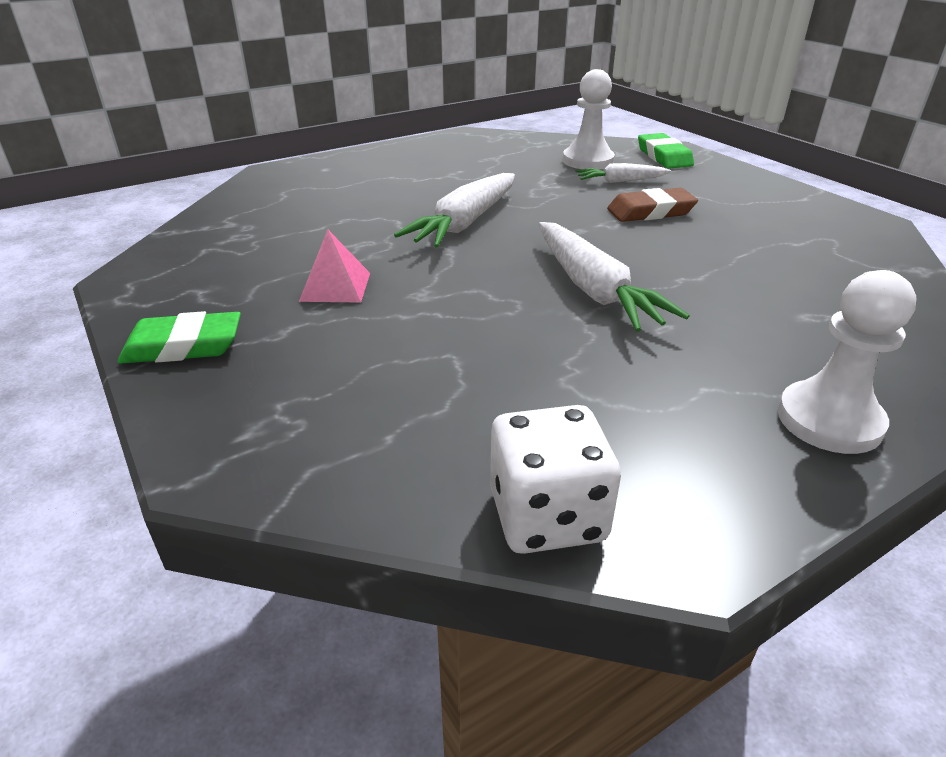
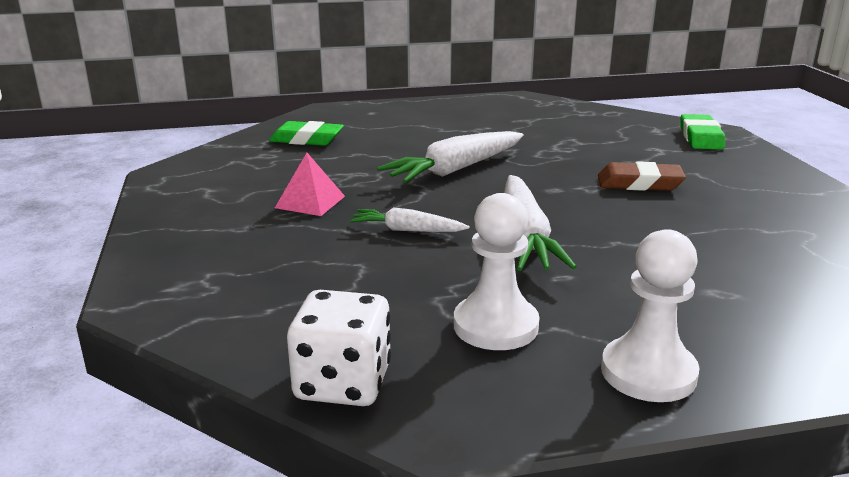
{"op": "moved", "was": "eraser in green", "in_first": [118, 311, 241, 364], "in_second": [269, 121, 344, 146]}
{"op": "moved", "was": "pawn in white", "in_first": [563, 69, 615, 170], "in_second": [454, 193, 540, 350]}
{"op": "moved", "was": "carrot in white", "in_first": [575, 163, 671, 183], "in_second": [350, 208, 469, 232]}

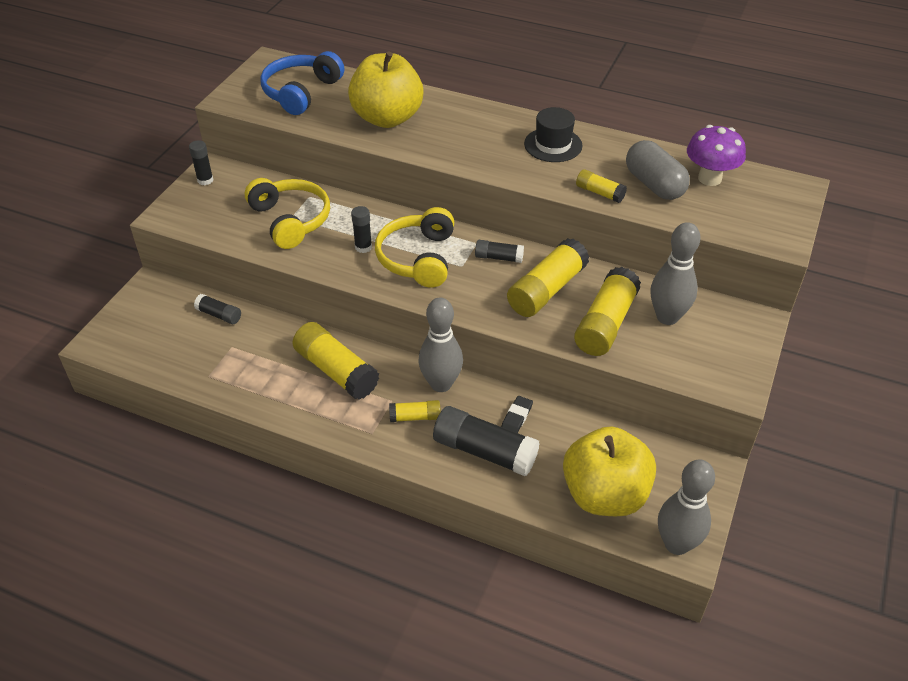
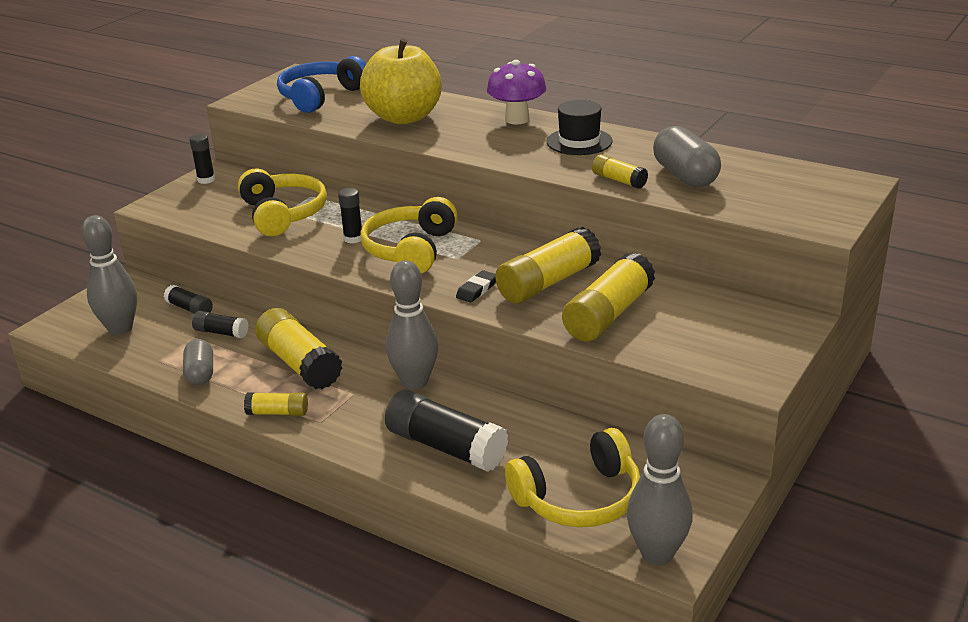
{"op": "added", "now": "capsule in grey", "in_second": [183, 339, 213, 385]}
{"op": "moved", "was": "glue stick in yellow", "in_first": [389, 400, 441, 422], "in_second": [244, 392, 308, 416]}
{"op": "moved", "was": "glue stick in black", "in_first": [475, 240, 524, 263], "in_second": [192, 311, 249, 338]}
{"op": "moved", "was": "eraser in black", "in_first": [501, 396, 533, 433], "in_second": [456, 270, 496, 303]}
{"op": "moved", "was": "bowling pin in grey", "in_first": [650, 222, 701, 325], "in_second": [81, 215, 137, 335]}
{"op": "moved", "was": "mushroom in purple", "in_first": [687, 125, 746, 186], "in_second": [487, 60, 546, 124]}
{"op": "replaced", "was": "apple in yellow", "now": "headphones in yellow", "in_first": [563, 427, 656, 516], "in_second": [505, 428, 640, 527]}

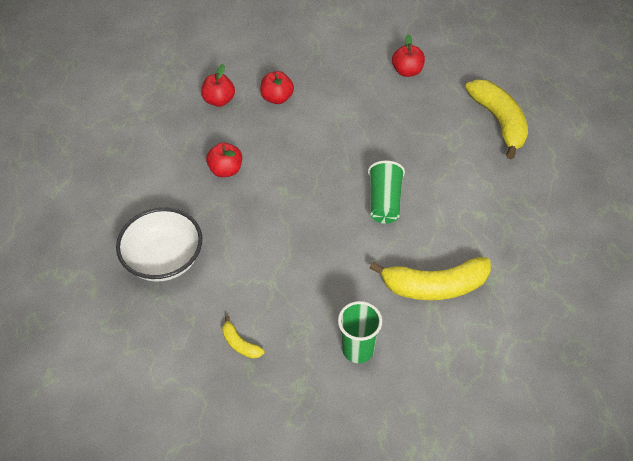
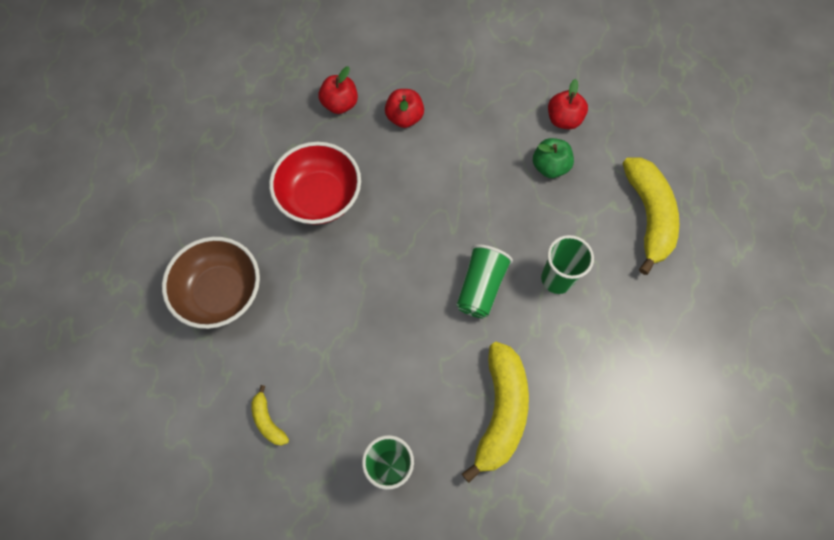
{"op": "added", "now": "apple in green", "in_second": [533, 138, 574, 178]}
{"op": "added", "now": "cup in green", "in_second": [541, 235, 594, 294]}
{"op": "replaced", "was": "apple in red", "now": "bowl in red", "in_first": [206, 142, 242, 177], "in_second": [269, 142, 361, 225]}
{"op": "recoloured", "was": "bowl in white", "now": "bowl in brown", "in_first": [116, 208, 202, 282], "in_second": [162, 237, 260, 329]}
{"op": "turned", "was": "banana in yellow", "in_first": [370, 257, 491, 300], "in_second": [462, 342, 529, 483], "clockwise": -90}

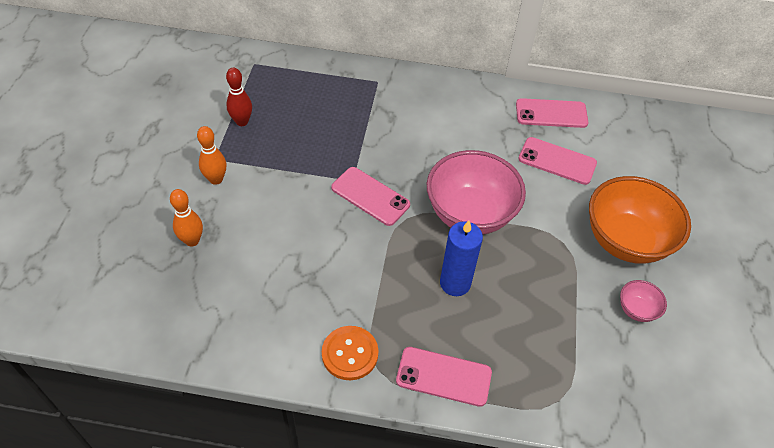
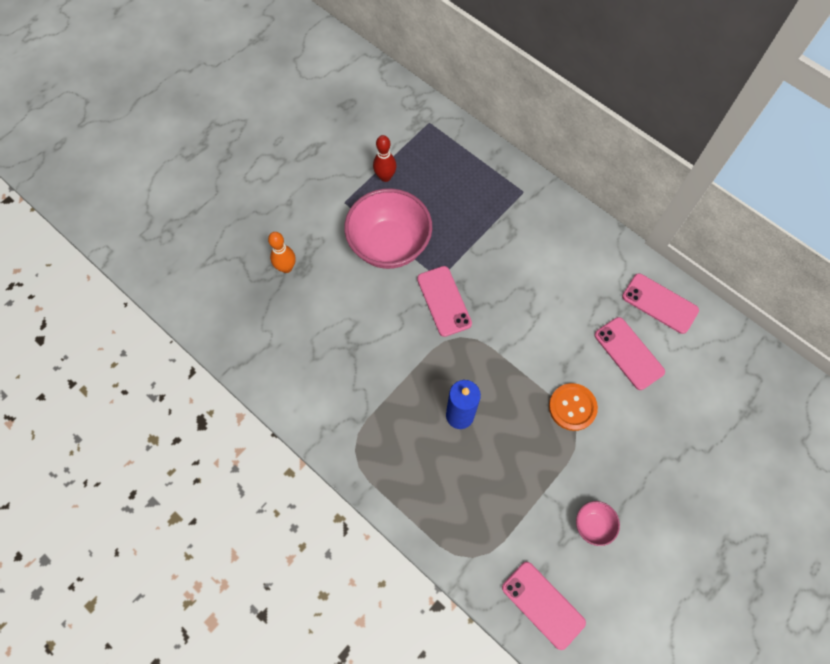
{"op": "removed", "was": "bowling pin in orange", "in_first": [197, 126, 226, 185]}
{"op": "removed", "was": "bowl in orange", "in_first": [589, 176, 691, 264]}
{"op": "moved", "was": "button in orange", "in_first": [322, 326, 379, 380], "in_second": [549, 383, 598, 431]}
{"op": "moved", "was": "phone in pink", "in_first": [396, 347, 492, 407], "in_second": [502, 562, 586, 650]}
{"op": "moved", "was": "bowl in pink", "in_first": [427, 150, 526, 234], "in_second": [344, 188, 432, 269]}

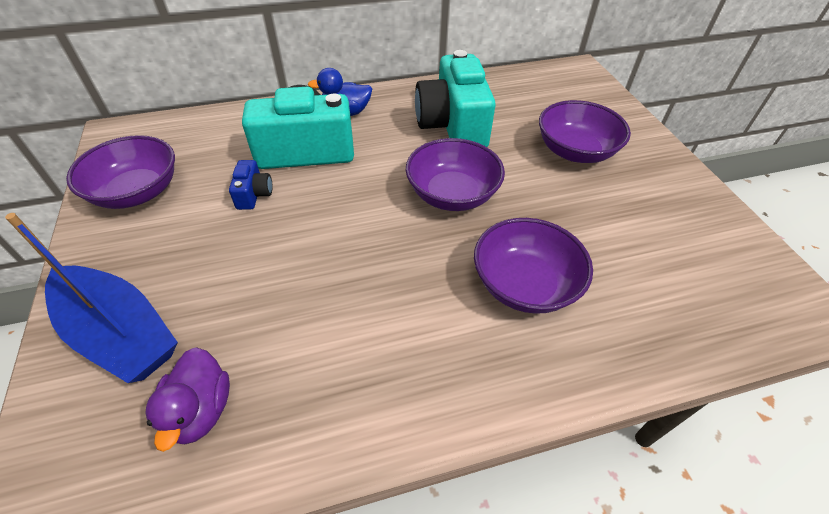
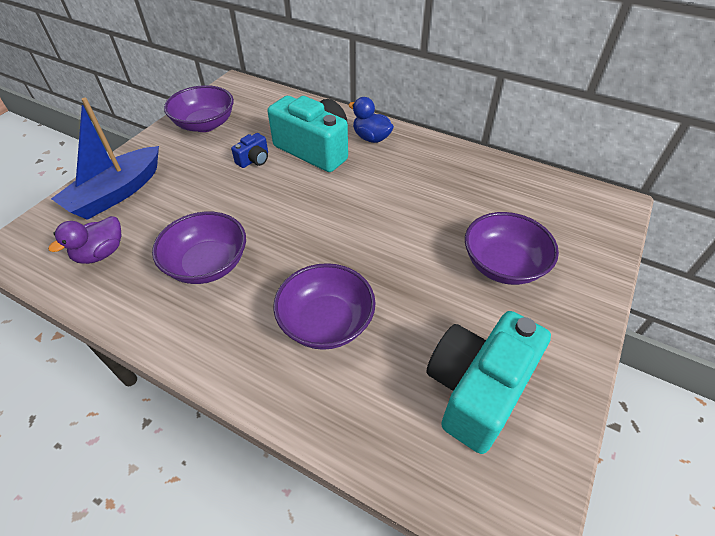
{"op": "moved", "was": "bowl in purple", "in_first": [406, 138, 505, 211], "in_second": [152, 211, 246, 284]}
{"op": "moved", "was": "camera in turquoise", "in_first": [415, 50, 496, 147], "in_second": [426, 311, 551, 454]}
{"op": "turned", "was": "boat in blue", "in_first": [5, 213, 178, 383], "in_second": [51, 97, 159, 220], "clockwise": 45}

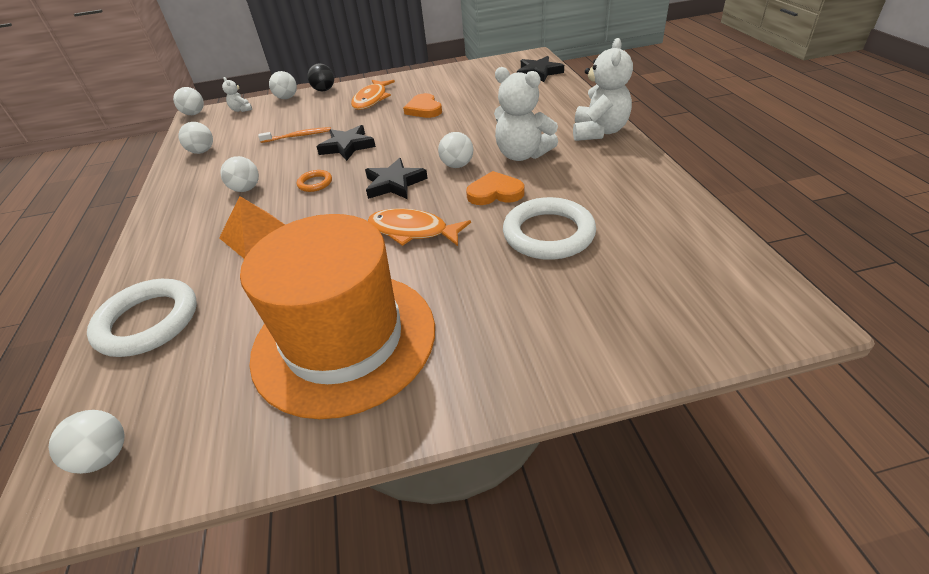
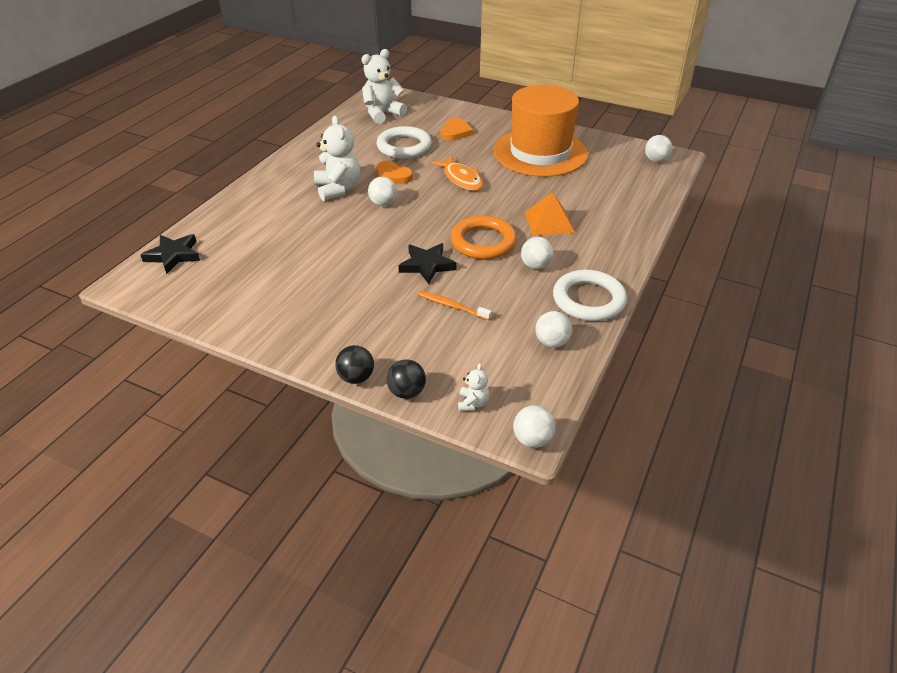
{"op": "removed", "was": "fish in orange", "in_first": [351, 80, 395, 110]}
{"op": "removed", "was": "star in black", "in_first": [365, 158, 428, 199]}
{"op": "moved", "was": "ring in white", "in_first": [87, 279, 197, 357], "in_second": [553, 270, 627, 321]}
{"op": "moved", "was": "heart in orange", "in_first": [403, 93, 442, 118], "in_second": [440, 118, 473, 141]}
{"op": "moved", "was": "teddy bear in white", "in_first": [573, 38, 633, 141], "in_second": [362, 49, 407, 124]}
{"op": "recoloured", "was": "ball in white", "now": "ball in black", "in_first": [269, 71, 297, 99], "in_second": [387, 359, 426, 399]}
{"op": "resized", "was": "ring in orange", "in_first": [297, 170, 332, 192], "in_second": [451, 216, 517, 259], "ratio": 2.12}

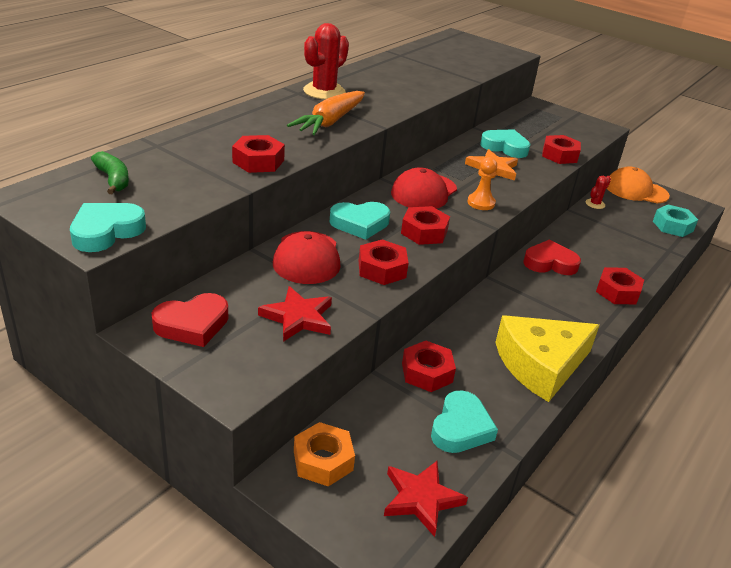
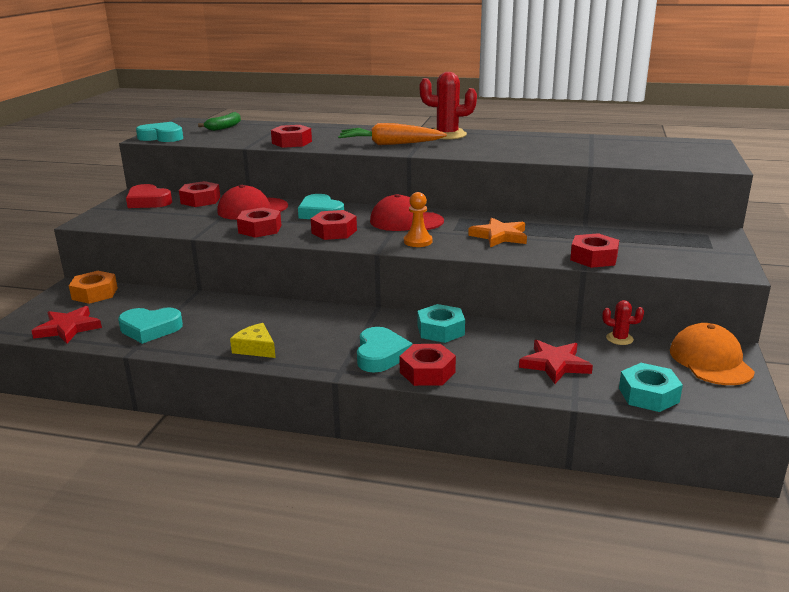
{"op": "moved", "was": "star in red", "in_first": [258, 286, 332, 342], "in_second": [519, 340, 593, 384]}
{"op": "moved", "was": "nut in red", "in_first": [402, 341, 456, 392], "in_second": [179, 181, 220, 207]}
{"op": "moved", "was": "heart in turquoise", "in_first": [480, 129, 530, 158], "in_second": [357, 327, 413, 372]}
{"op": "replaced", "was": "heart in red", "now": "nut in turquoise", "in_first": [523, 239, 581, 275], "in_second": [418, 304, 465, 343]}
{"op": "resized", "was": "cheese in yellow", "in_first": [495, 315, 600, 402], "in_second": [230, 323, 276, 358], "ratio": 0.47}

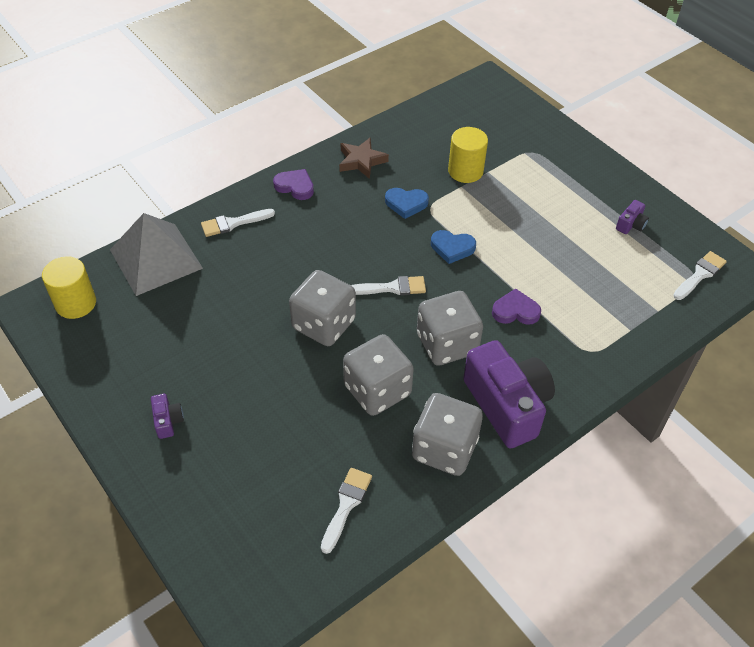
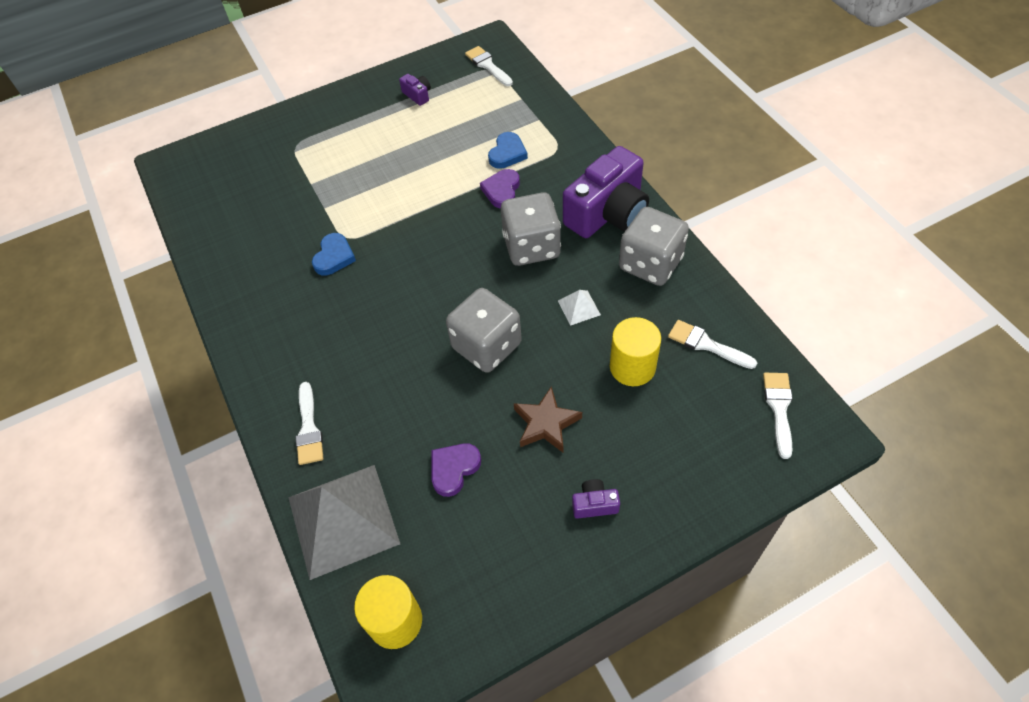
{"op": "moved", "was": "heart in purple", "in_first": [273, 169, 314, 200], "in_second": [432, 443, 481, 497]}
{"op": "moved", "was": "star in brown", "in_first": [339, 138, 389, 179], "in_second": [514, 386, 582, 452]}
{"op": "moved", "was": "brush in white", "in_first": [351, 276, 426, 296], "in_second": [763, 373, 793, 459]}
{"op": "moved", "was": "heart in blue", "in_first": [431, 230, 476, 264], "in_second": [488, 132, 528, 169]}
{"op": "moved", "was": "cylinder in yellow", "in_first": [448, 127, 488, 183], "in_second": [610, 317, 661, 386]}
{"op": "replaced", "was": "dice in grey", "now": "pyramid in white", "in_first": [343, 334, 414, 416], "in_second": [558, 290, 601, 326]}
{"op": "turned", "was": "camera in purple", "in_first": [463, 340, 555, 449], "in_second": [563, 146, 649, 238], "clockwise": 150}

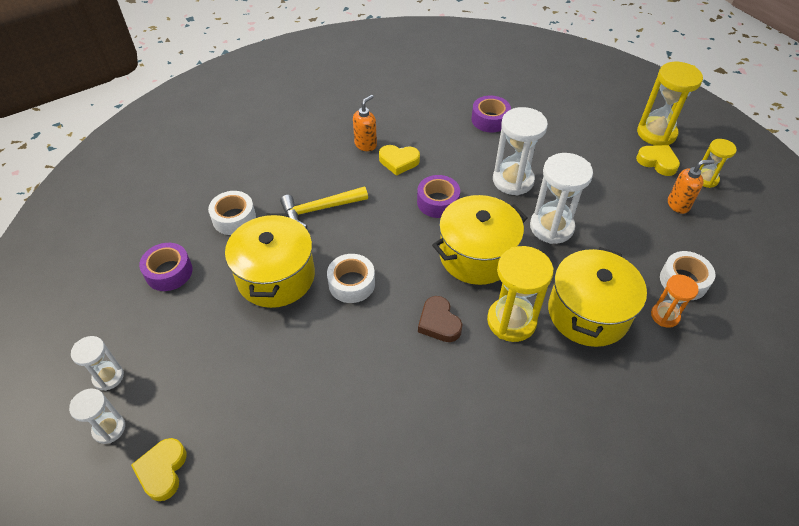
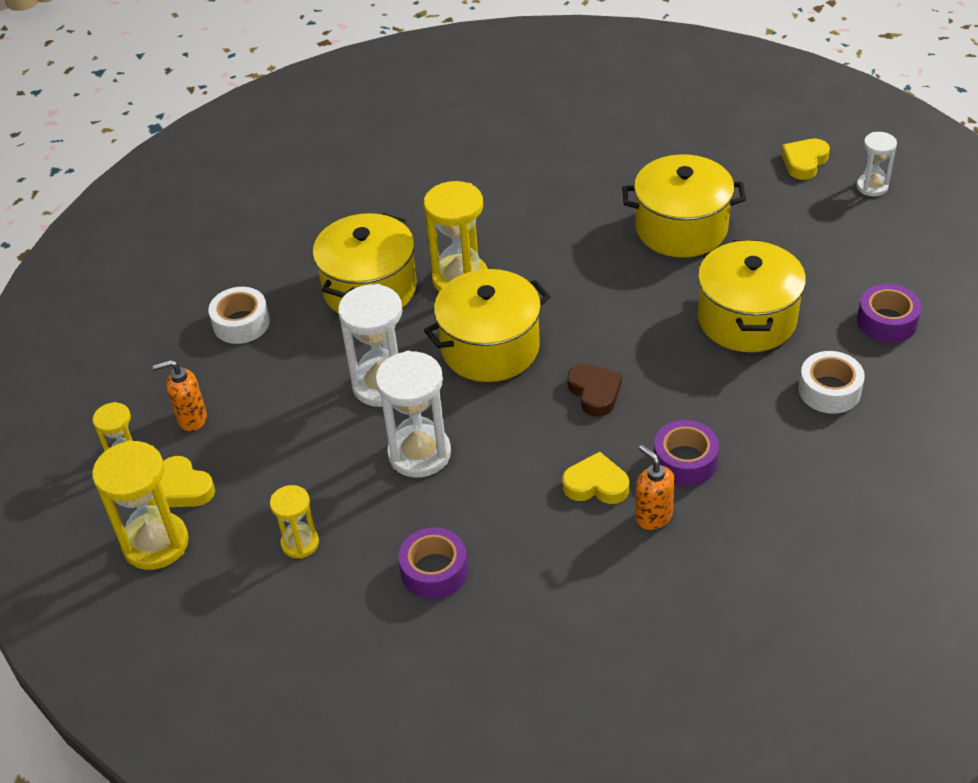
{"op": "removed", "was": "hourglass in white", "in_first": [71, 336, 124, 391]}
{"op": "removed", "was": "hammer in yellow", "in_first": [280, 186, 368, 228]}
{"op": "removed", "was": "tape in white", "in_first": [327, 254, 375, 303]}
{"op": "removed", "was": "hourglass in orange", "in_first": [651, 274, 699, 328]}
{"op": "added", "now": "hourglass in yellow", "in_second": [270, 485, 319, 559]}
{"op": "added", "now": "pot in yellow", "in_second": [622, 154, 746, 258]}
{"op": "moved", "was": "tape in purple", "in_first": [417, 175, 460, 218], "in_second": [654, 420, 719, 486]}
{"op": "moved", "was": "heart in brown", "in_first": [418, 296, 462, 342], "in_second": [567, 364, 622, 417]}
{"op": "turned", "was": "heart in yellow", "in_first": [131, 438, 187, 501], "in_second": [781, 139, 830, 180], "clockwise": -150}
{"op": "turned", "was": "soap dispenser in orange", "in_first": [353, 95, 377, 151], "in_second": [635, 445, 675, 530], "clockwise": 105}

